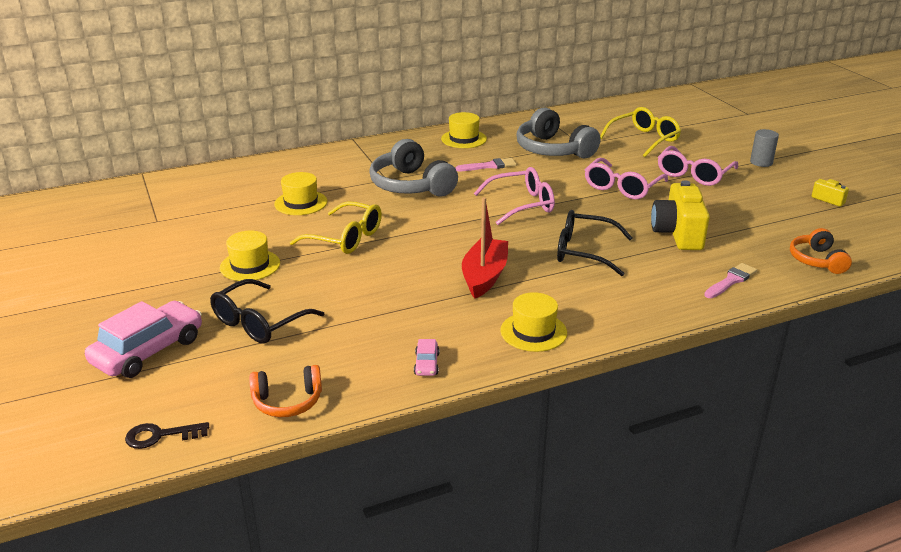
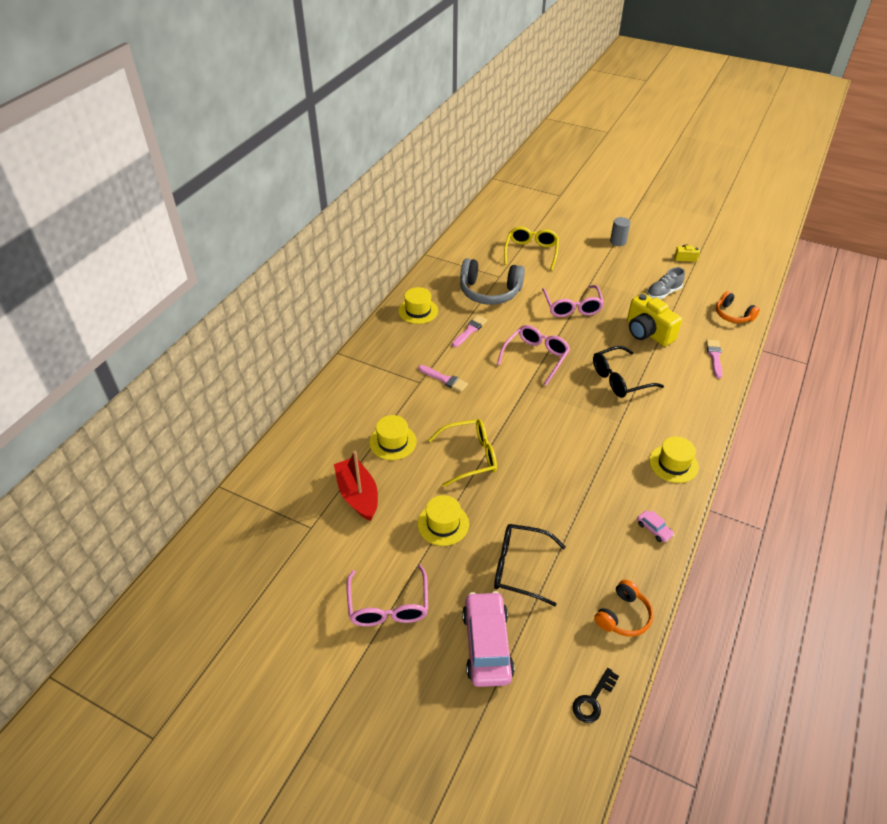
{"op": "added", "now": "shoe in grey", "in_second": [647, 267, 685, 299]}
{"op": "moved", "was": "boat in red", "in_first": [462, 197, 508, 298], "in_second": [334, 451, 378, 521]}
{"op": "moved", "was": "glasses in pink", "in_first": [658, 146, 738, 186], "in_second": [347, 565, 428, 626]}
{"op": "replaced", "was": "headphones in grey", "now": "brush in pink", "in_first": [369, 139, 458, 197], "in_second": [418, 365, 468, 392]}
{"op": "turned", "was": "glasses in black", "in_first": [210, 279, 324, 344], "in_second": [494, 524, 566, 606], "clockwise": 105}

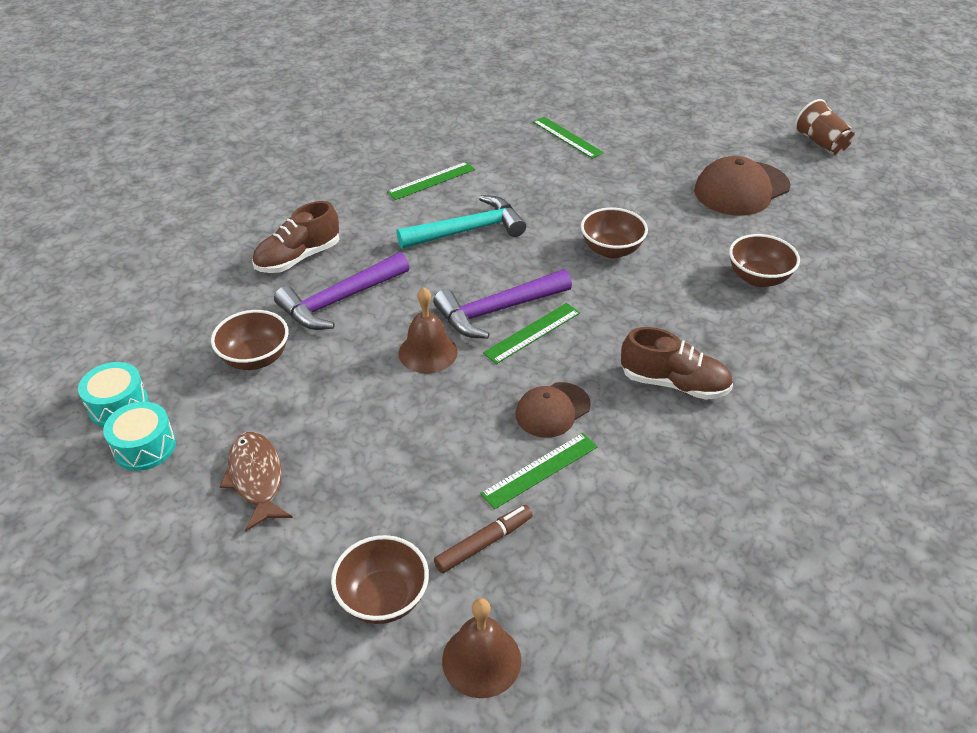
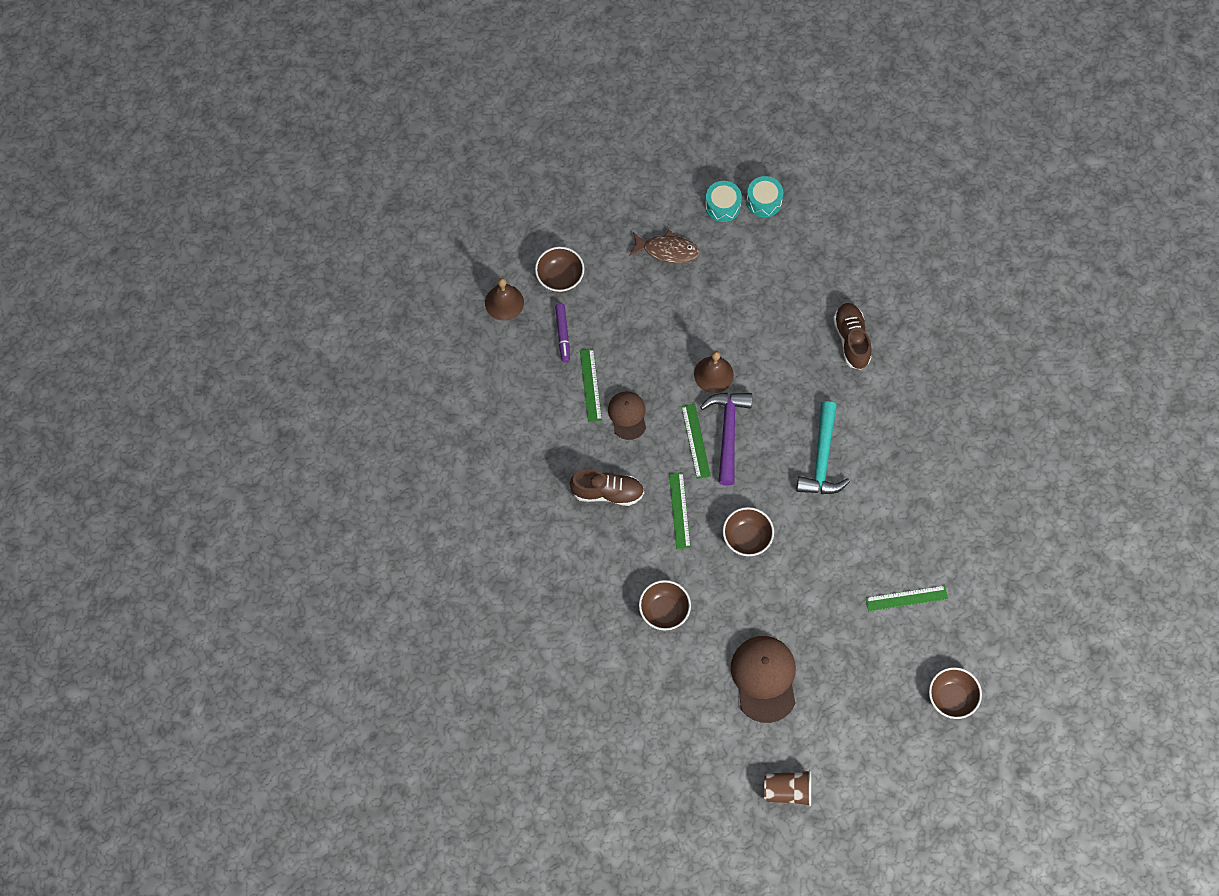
{"op": "removed", "was": "hammer in purple", "in_first": [274, 252, 409, 330]}
{"op": "moved", "was": "bowl in brown", "in_first": [211, 310, 289, 370], "in_second": [929, 667, 982, 719]}
{"op": "moved", "was": "ruler in green", "in_first": [387, 162, 475, 200], "in_second": [669, 472, 691, 549]}
{"op": "recoloured", "was": "marker in brown", "now": "marker in purple", "in_first": [434, 505, 533, 573], "in_second": [555, 303, 570, 363]}
{"op": "turned", "was": "shoe in brown", "in_first": [621, 327, 733, 400], "in_second": [570, 469, 644, 506], "clockwise": -135}

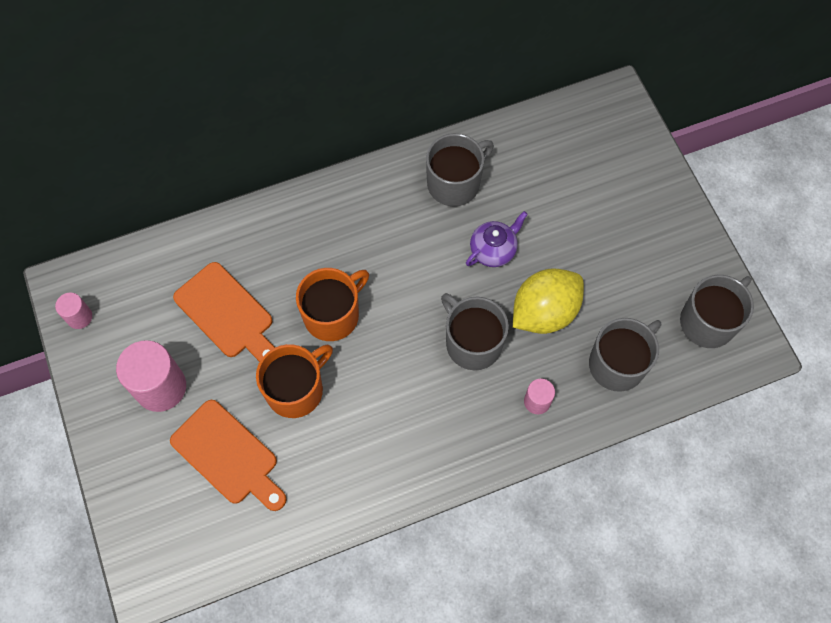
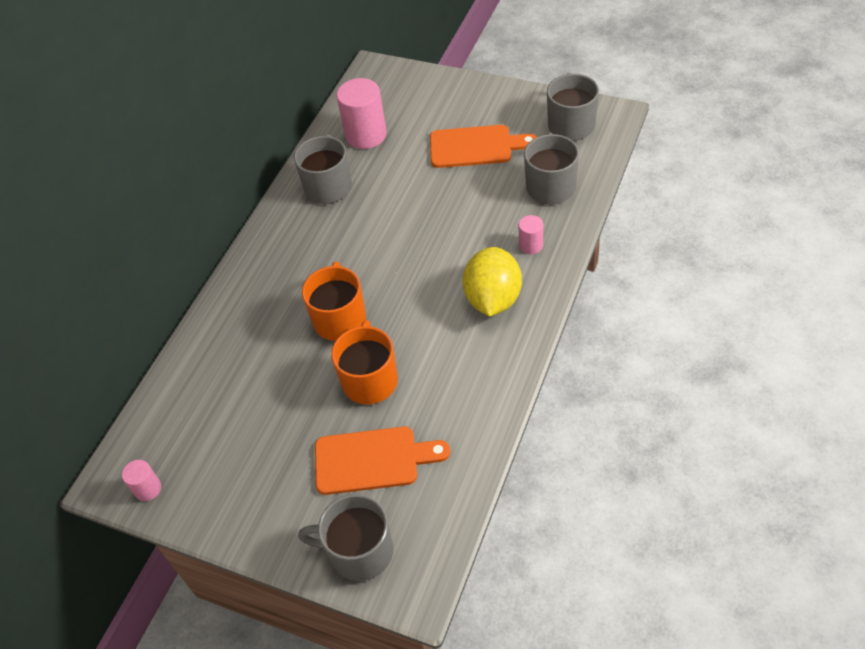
{"op": "removed", "was": "teapot in purple", "in_first": [466, 211, 528, 267]}
{"op": "moved", "was": "cylinder in pink", "in_first": [116, 340, 186, 412], "in_second": [336, 78, 387, 149]}
{"op": "moved", "was": "cutting board in orange", "in_first": [173, 262, 275, 362], "in_second": [430, 125, 537, 168]}
{"op": "moved", "was": "mug in grey", "in_first": [441, 293, 509, 370], "in_second": [298, 494, 393, 581]}
{"op": "moved", "was": "lemon in yellow", "in_first": [513, 268, 584, 334], "in_second": [463, 247, 522, 317]}

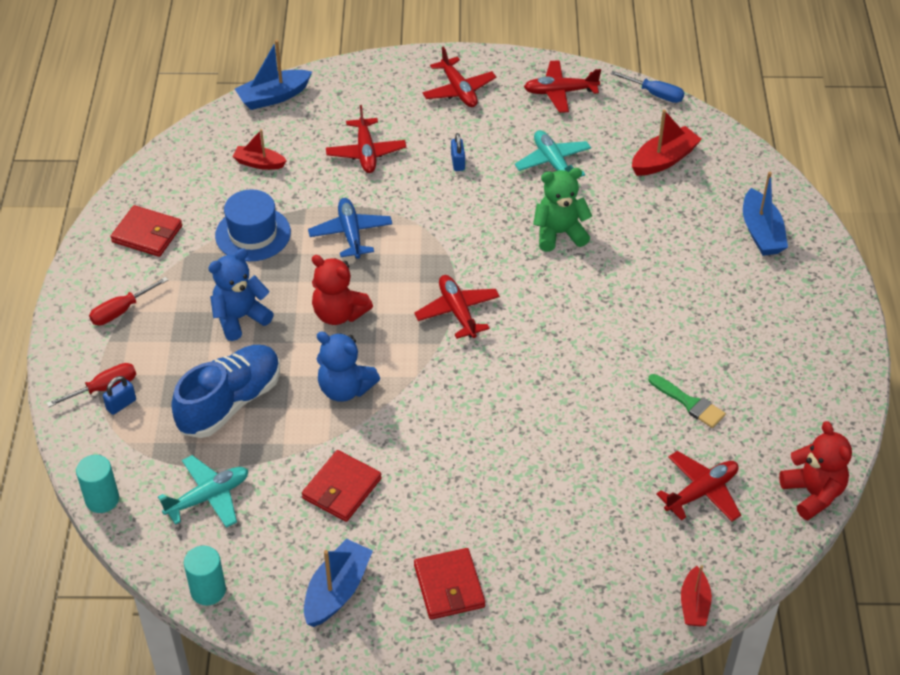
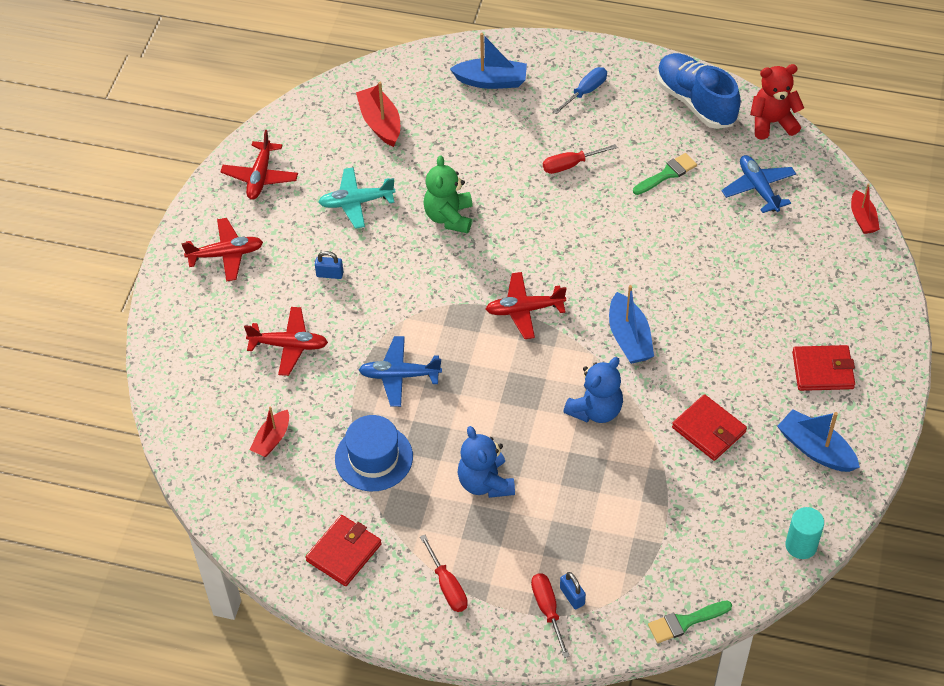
{"op": "removed", "was": "plane in turquoise", "in_first": [158, 455, 248, 528]}
{"op": "removed", "was": "teddy bear in red", "in_first": [312, 255, 373, 325]}
{"op": "added", "now": "screwdriver in red", "in_second": [543, 144, 617, 174]}
{"op": "moved", "was": "shoe in blue", "in_first": [172, 345, 280, 438], "in_second": [657, 53, 741, 129]}
{"op": "moved", "was": "boat in blue", "in_first": [235, 40, 312, 110], "in_second": [609, 285, 654, 364]}
{"op": "moved", "was": "screwdriver in blue", "in_first": [611, 71, 684, 103], "in_second": [553, 67, 607, 114]}
{"op": "replaced", "was": "cylinder in turquoise", "now": "brush in green", "in_first": [76, 455, 119, 513], "in_second": [648, 600, 732, 643]}
{"op": "recoloured", "was": "plane in red", "now": "plane in blue", "in_first": [656, 451, 741, 521], "in_second": [721, 155, 796, 213]}
{"op": "turned", "was": "boat in red", "in_first": [681, 565, 712, 626], "in_second": [851, 183, 880, 234], "clockwise": 60}

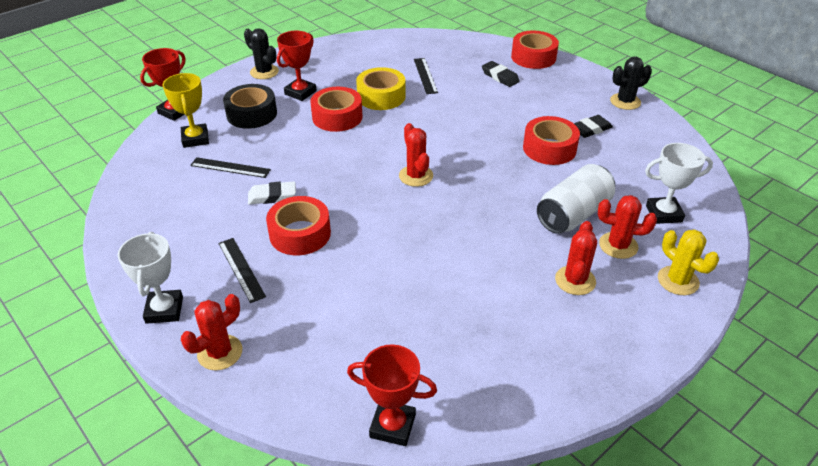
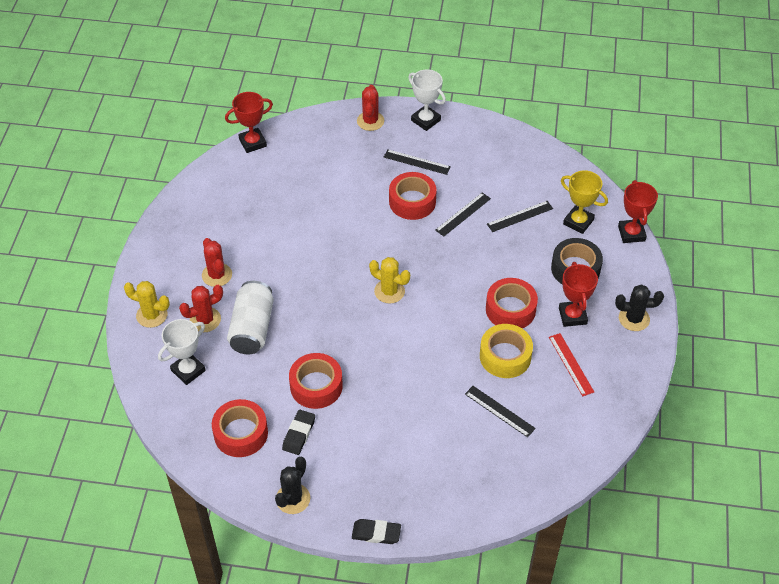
{"op": "added", "now": "ruler in red", "in_second": [549, 333, 594, 396]}
{"op": "moved", "was": "eraser in black", "in_first": [482, 61, 520, 87], "in_second": [352, 519, 401, 544]}
{"op": "moved", "was": "tape in red", "in_first": [511, 31, 559, 69], "in_second": [212, 399, 268, 457]}
{"op": "replaced", "was": "eraser in white", "now": "ruler in black", "in_first": [248, 181, 296, 205], "in_second": [435, 192, 491, 237]}
{"op": "recoloured", "was": "cactus in red", "now": "cactus in yellow", "in_first": [399, 123, 433, 187], "in_second": [369, 257, 410, 304]}

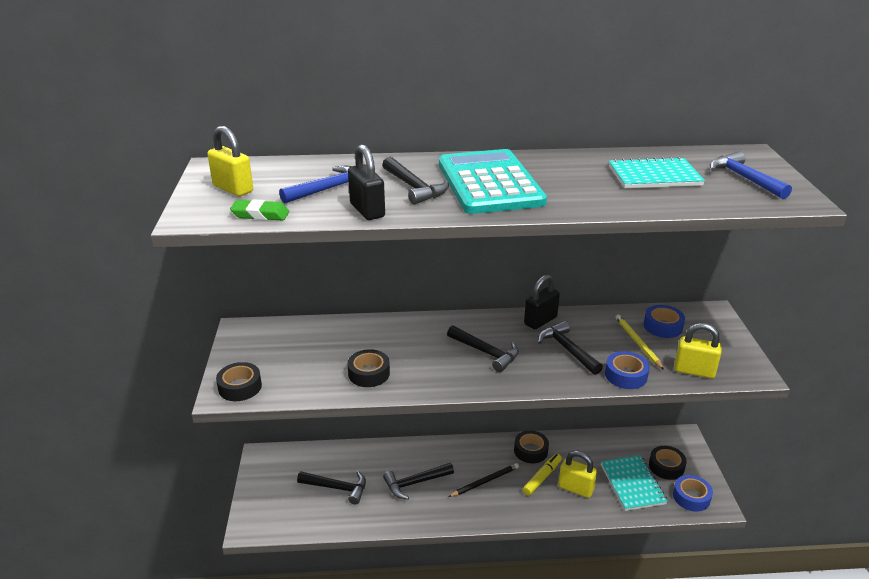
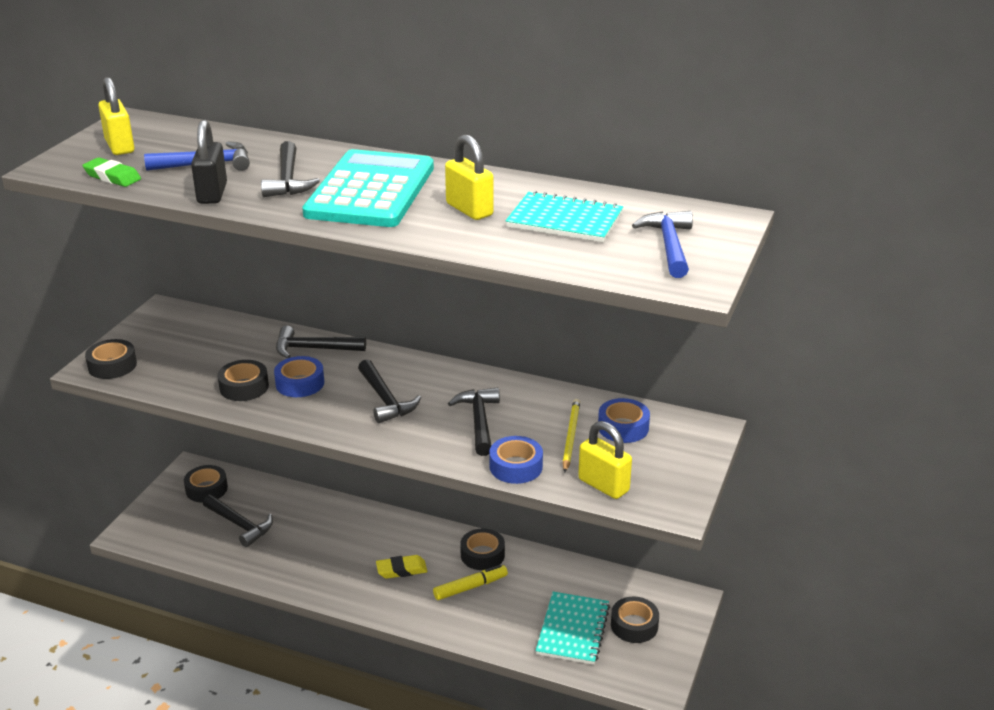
{"op": "removed", "was": "padlock in black", "in_first": [524, 275, 560, 329]}
{"op": "added", "now": "tape in black", "in_second": [184, 465, 228, 503]}
{"op": "moved", "was": "hammer in black", "in_first": [383, 463, 454, 500], "in_second": [276, 326, 366, 358]}
{"op": "moved", "was": "padlock in yellow", "in_first": [558, 451, 597, 498], "in_second": [445, 135, 494, 220]}
{"op": "moved", "was": "tape in blue", "in_first": [673, 475, 713, 512], "in_second": [274, 356, 324, 397]}
{"op": "replaced", "was": "pencil in black", "now": "eraser in yellow", "in_first": [448, 463, 519, 497], "in_second": [376, 555, 427, 579]}

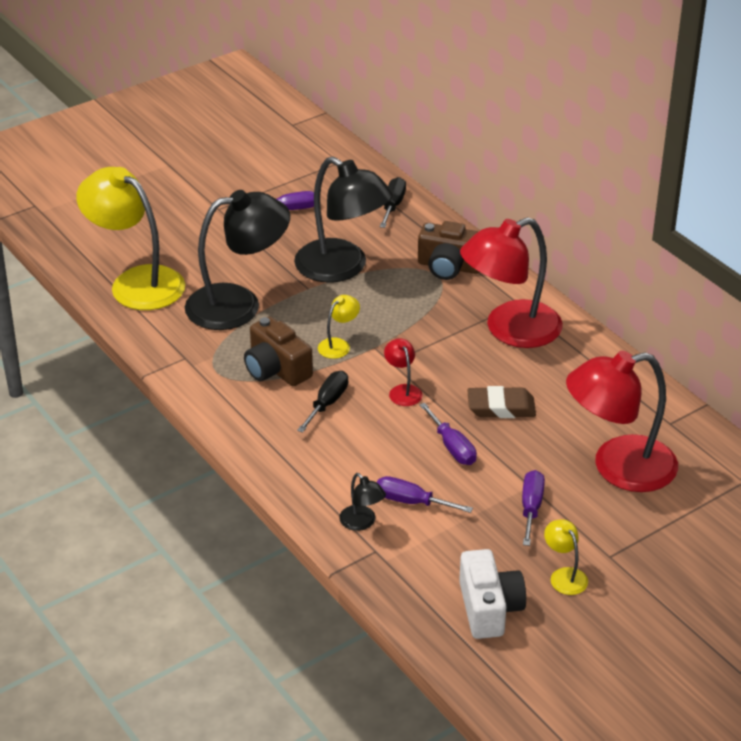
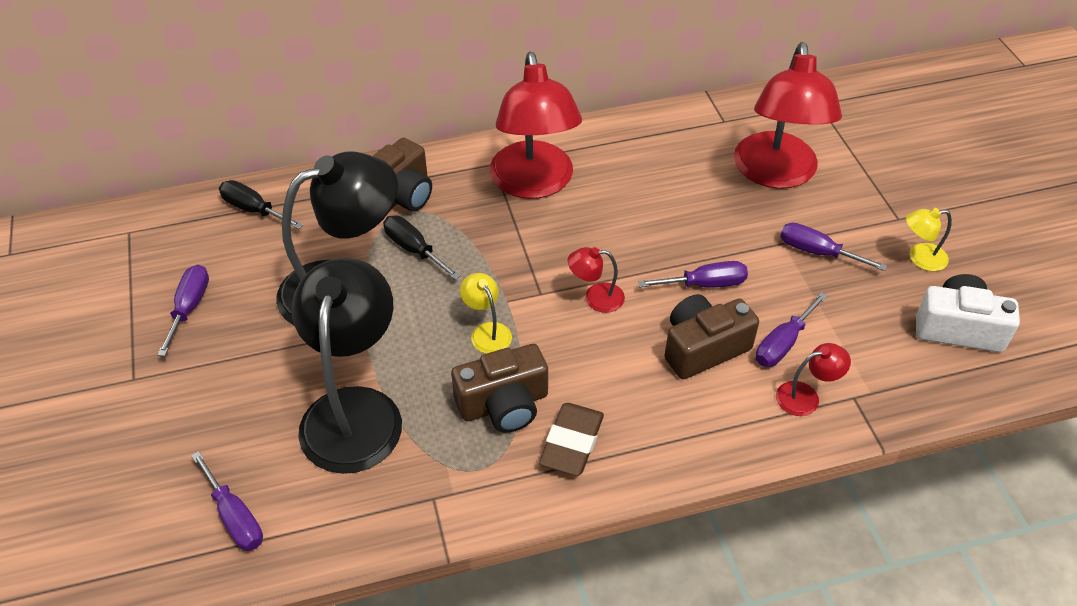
{"op": "added", "now": "camera in brown", "in_second": [664, 294, 759, 379]}
{"op": "moved", "was": "screwdriver in black", "in_first": [297, 371, 348, 433], "in_second": [383, 215, 461, 280]}
{"op": "moved", "was": "eraser in brown", "in_first": [467, 386, 536, 418], "in_second": [539, 403, 604, 476]}
{"op": "replaced", "was": "lamp in yellow", "now": "screwdriver in purple", "in_first": [76, 167, 185, 310], "in_second": [191, 451, 263, 551]}
{"op": "recoloured", "was": "lamp in black", "now": "lamp in red", "in_first": [339, 473, 386, 531], "in_second": [776, 343, 851, 416]}

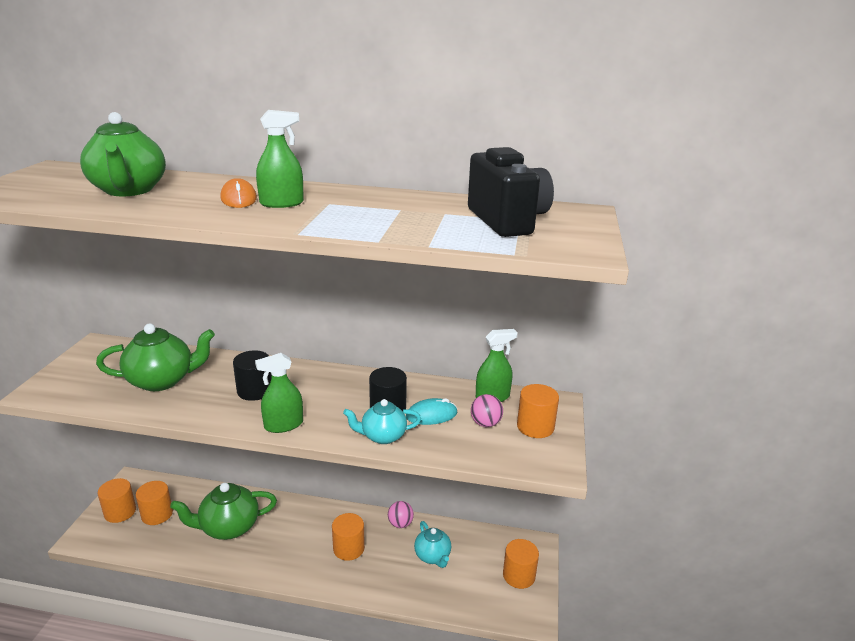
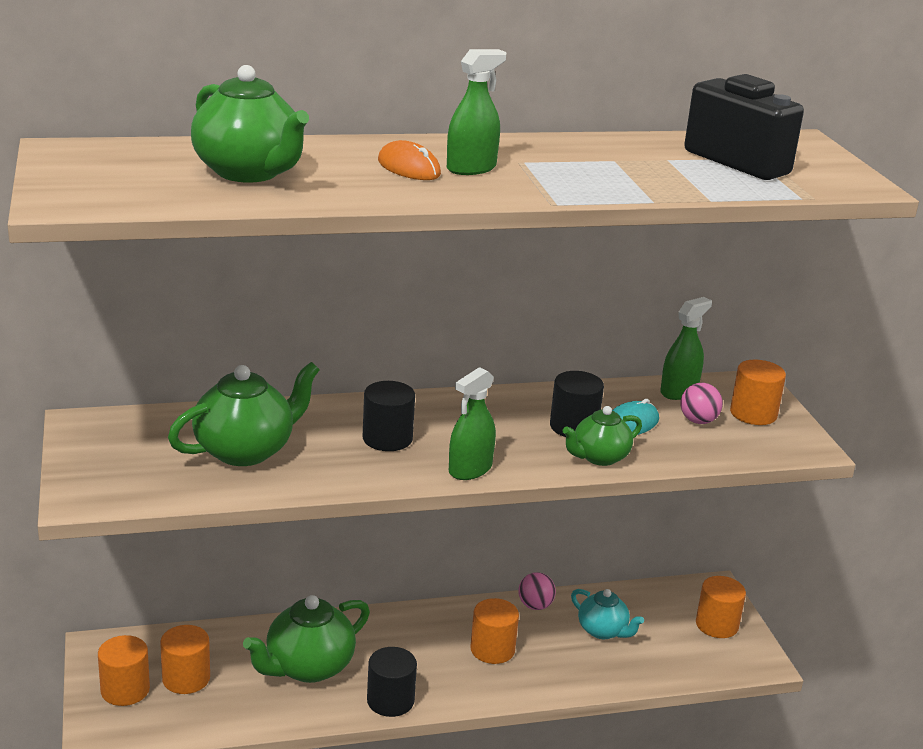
{"op": "added", "now": "cylinder in black", "in_second": [367, 647, 417, 717]}
{"op": "recoloured", "was": "teapot in turquoise", "now": "teapot in green", "in_first": [343, 399, 421, 444], "in_second": [562, 406, 642, 466]}

